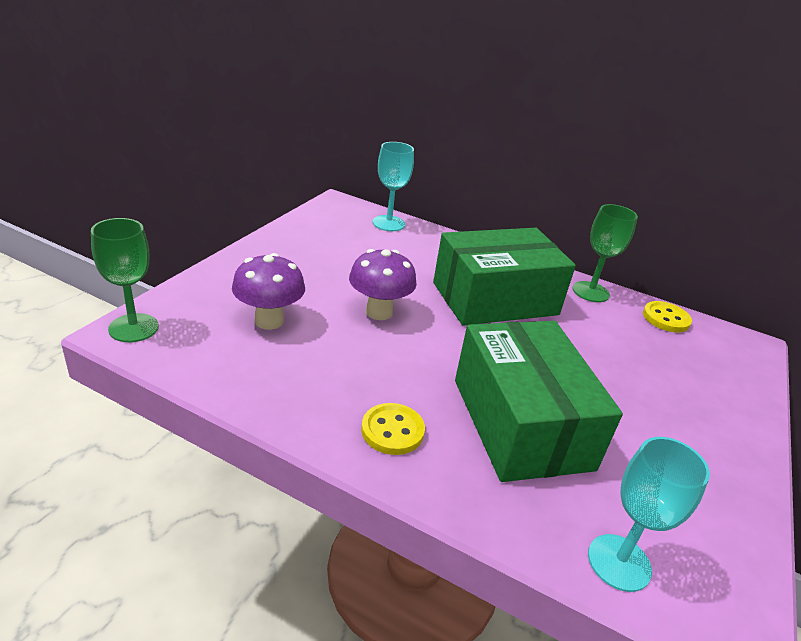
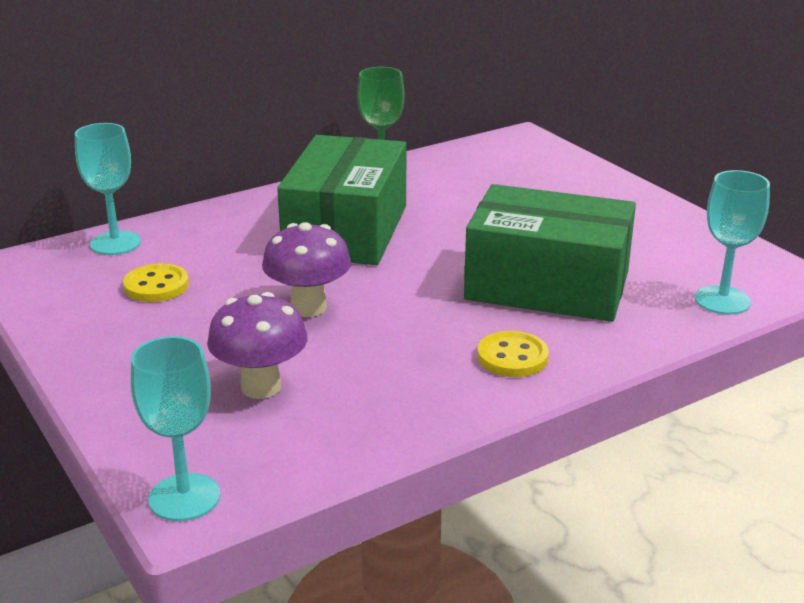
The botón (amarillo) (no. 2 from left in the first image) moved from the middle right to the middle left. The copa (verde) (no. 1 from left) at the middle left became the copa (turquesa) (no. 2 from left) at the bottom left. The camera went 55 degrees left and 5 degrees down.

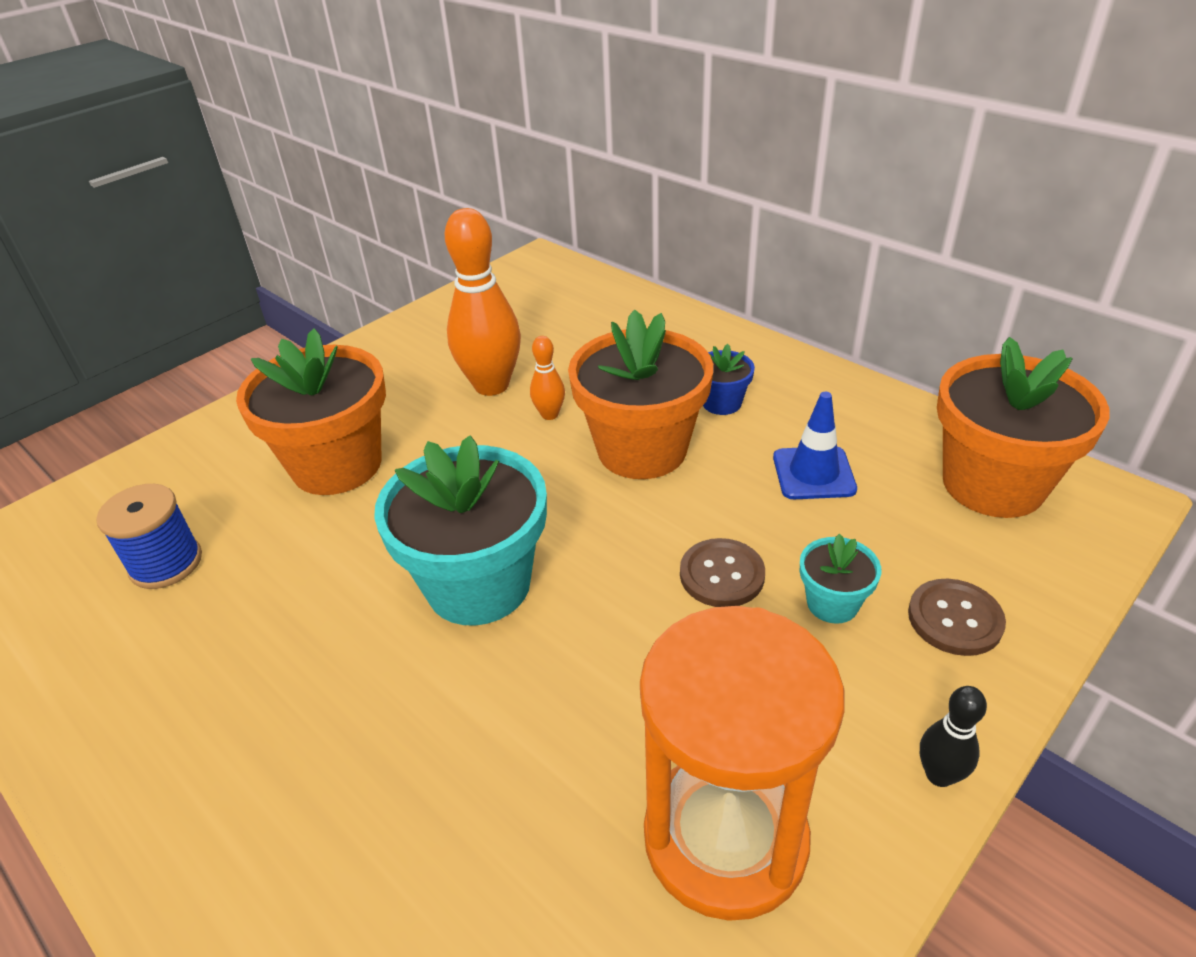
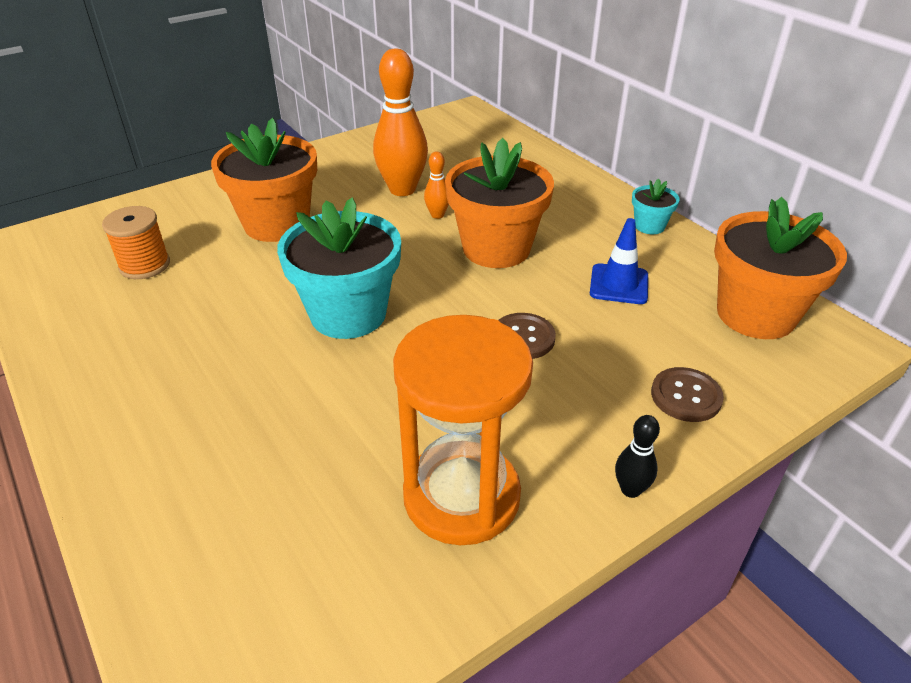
The carrete (azul) at the middle left became the carrete (naranja) at the middle left. The maceta (turquesa) (no. 2 from left) moved from the middle right to the top right. The maceta (azul) at the centre disappeared. The camera went 10 degrees right and 0 degrees up.

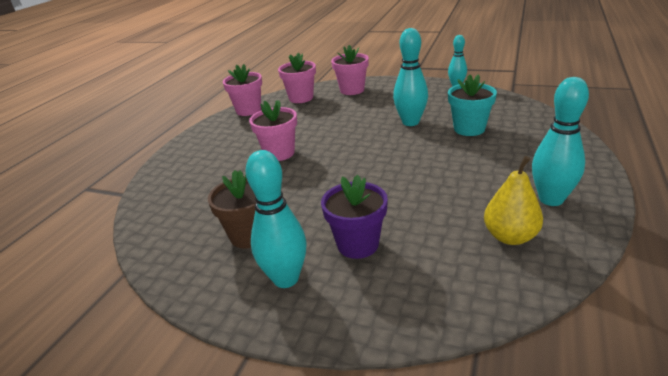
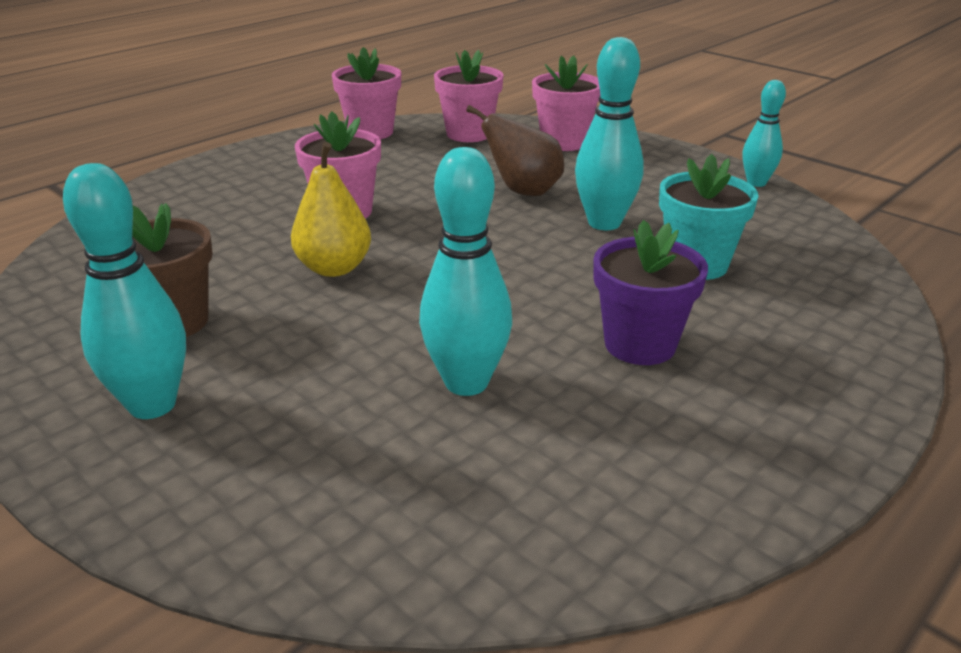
The pera (amarillo) moved from the middle right to the top centre. The bolo (turquesa) (no. 4 from left in the first image) moved from the middle right to the centre. The pera (marrón) at the top centre appeared. The maceta (morado) moved from the centre to the middle right. The camera went 20 degrees right and 0 degrees up.

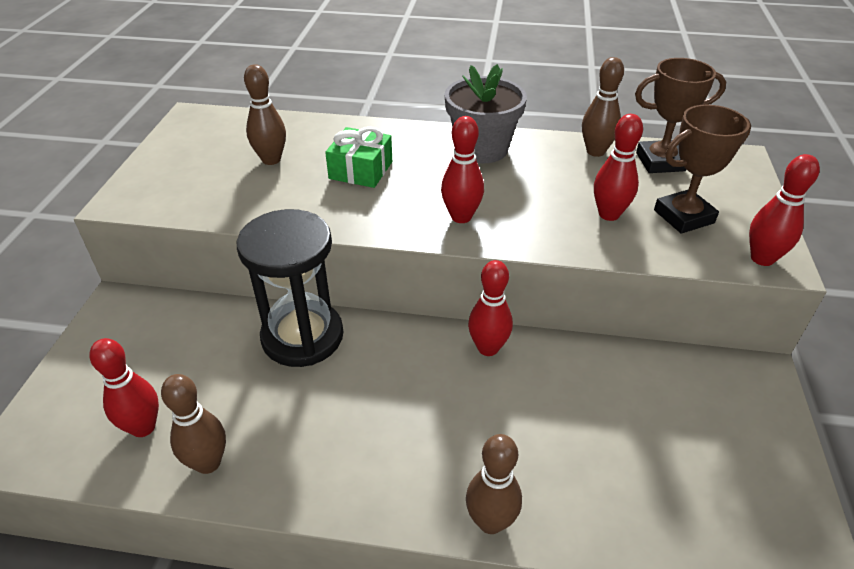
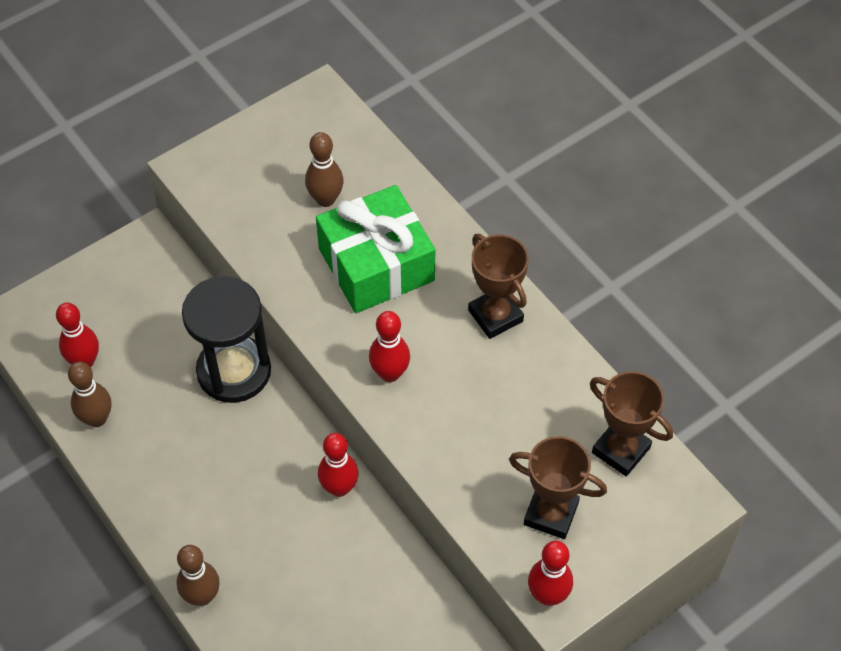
The regalo (verde) at the top centre changed to 1.75 times the size. The maceta (gris) at the top centre was replaced by the trofeo (marrón) (no. 1 from left) at the centre. The bolo (marrón) (no. 4 from left) at the top right disappeared. The bolo (rojo) (no. 4 from left) at the top right disappeared. The camera went 45 degrees right and 15 degrees up.

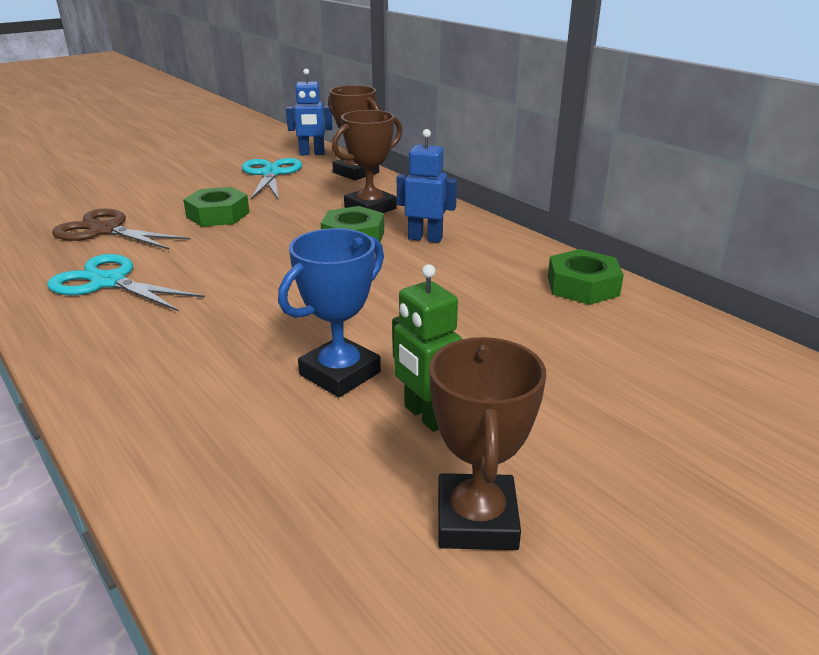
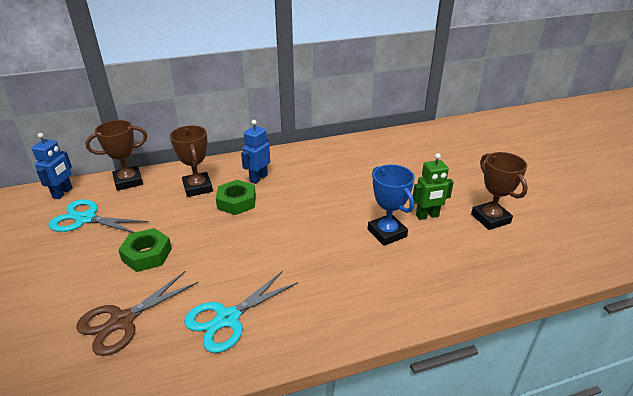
The trofeo (marrón) (no. 3 from left) at the bottom centre turned 45 degrees clockwise. The tuerca (verde) (no. 3 from left) at the middle right disappeared. The camera went 70 degrees left and 5 degrees up.

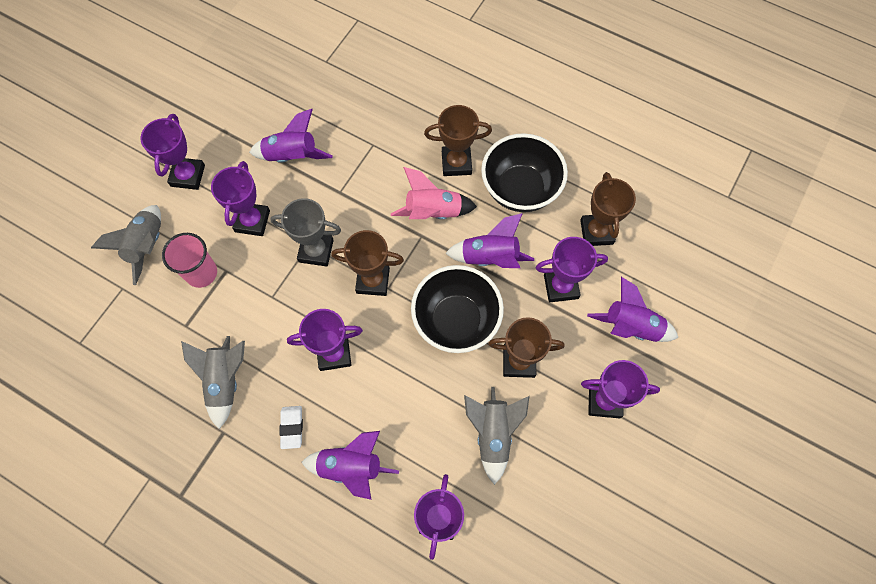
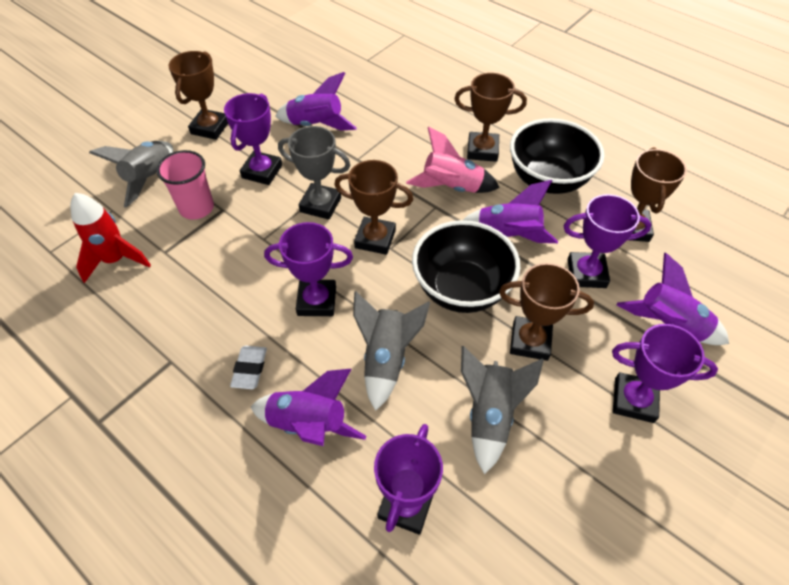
The cohete (rojo) at the middle left appeared. The trofeo (morado) (no. 1 from left) at the top left became the trofeo (marrón) (no. 1 from left) at the top left. The cohete (gris) (no. 2 from left) moved from the middle left to the centre. The camera went 10 degrees right and 15 degrees down.

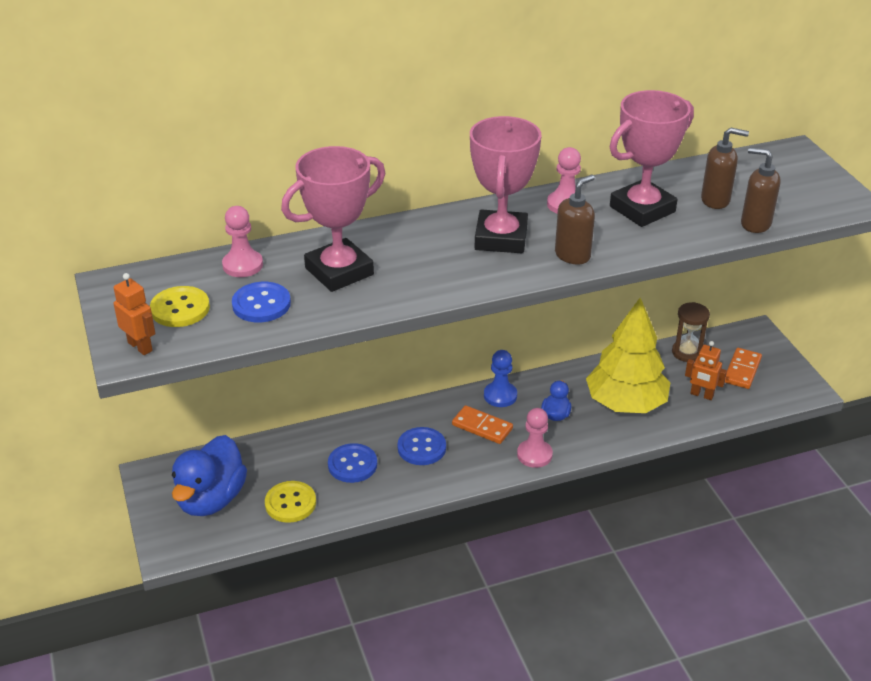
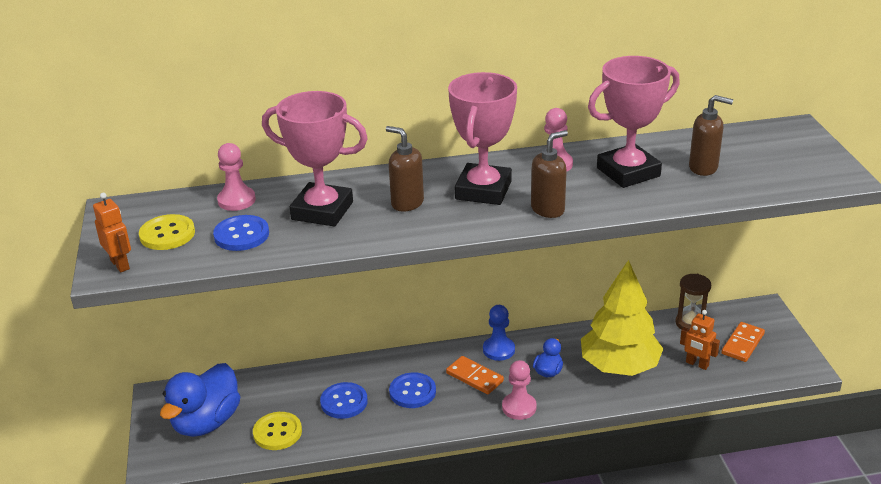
The trofeo (rosa) (no. 1 from left) at the top centre turned 45 degrees clockwise. The dispensador de jabón (marrón) (no. 3 from left in the first image) moved from the top right to the centre. The camera went 10 degrees right and 5 degrees down.

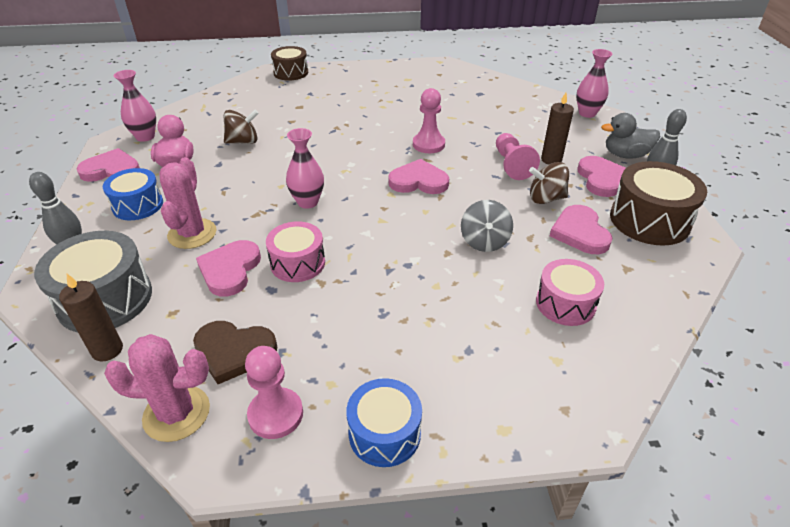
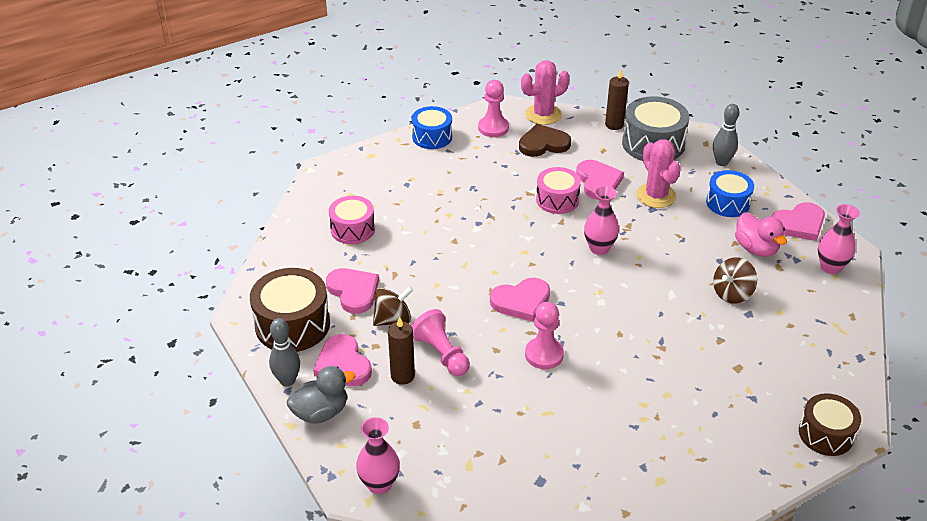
The peonza (gris) at the centre disappeared. The camera went 155 degrees right and 0 degrees up.

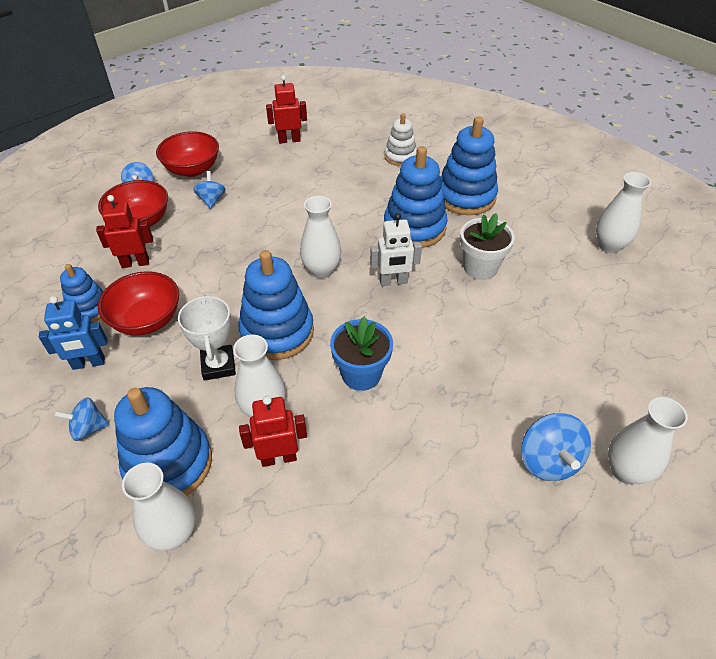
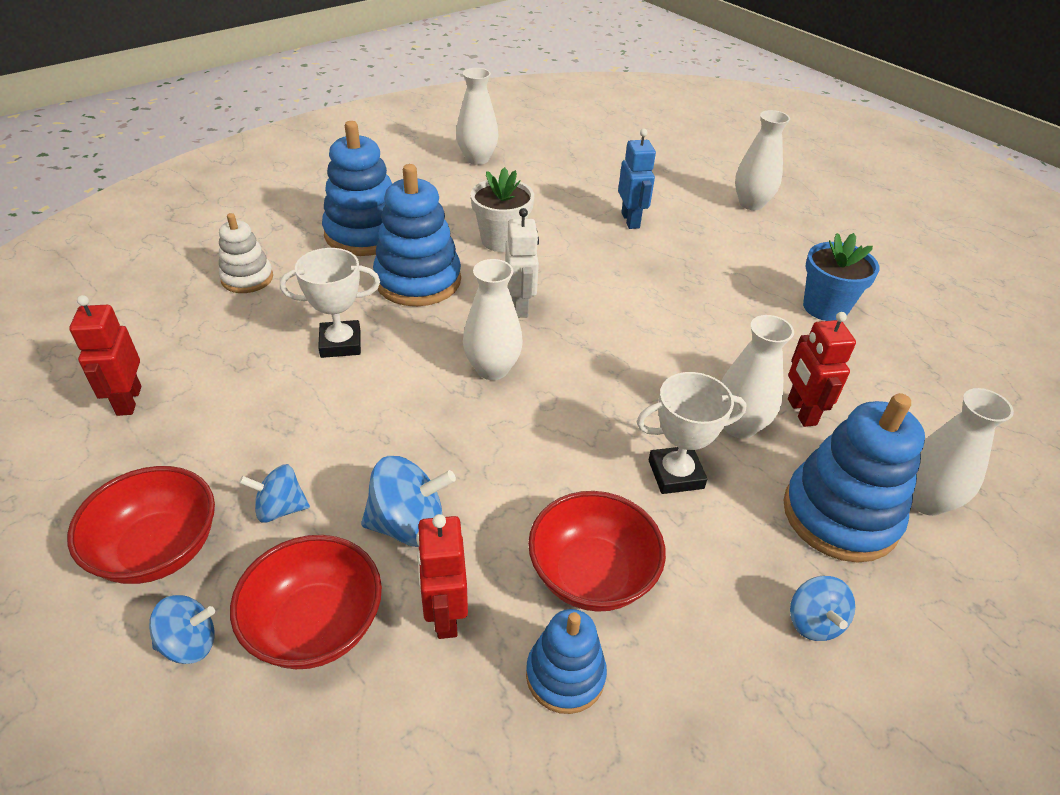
The trofeo (blanco) (no. 1 from left) at the middle left appeared. The peonza (azul) (no. 4 from left in the first image) moved from the bottom right to the centre. The robot (azul) moved from the middle left to the top centre. The maceta (azul) moved from the centre to the middle right. The juguete apilable (azul) (no. 3 from left) at the centre disappeared. The camera went 90 degrees left and 5 degrees down.

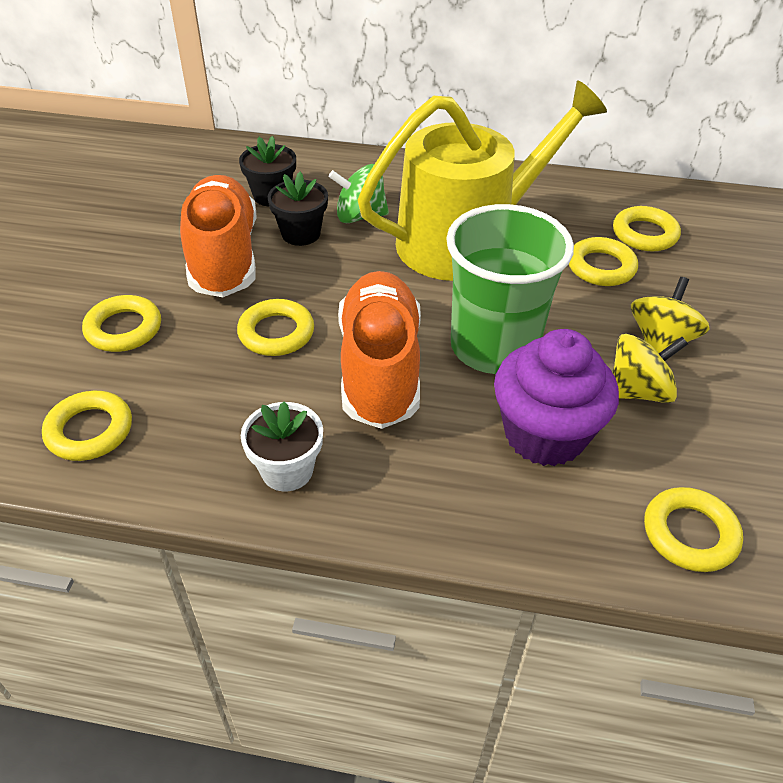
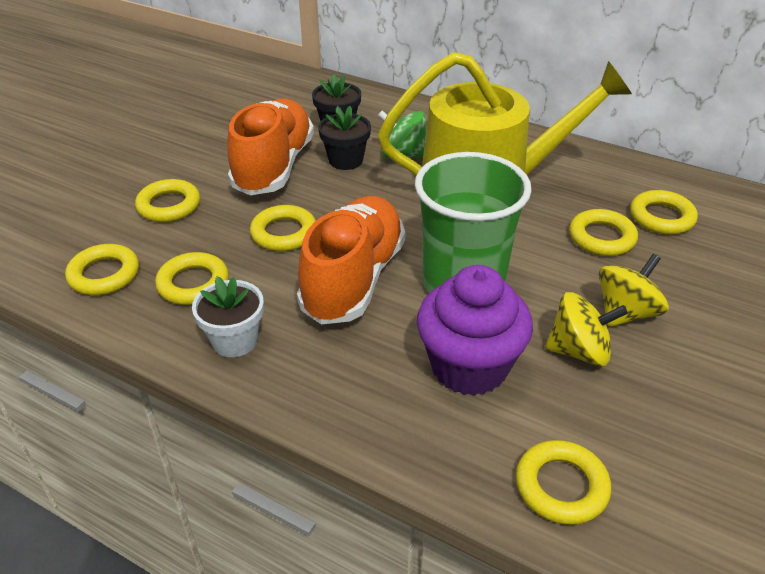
The anillo (amarillo) (no. 3 from left) at the middle left appeared. The camera went 20 degrees right and 5 degrees down.

